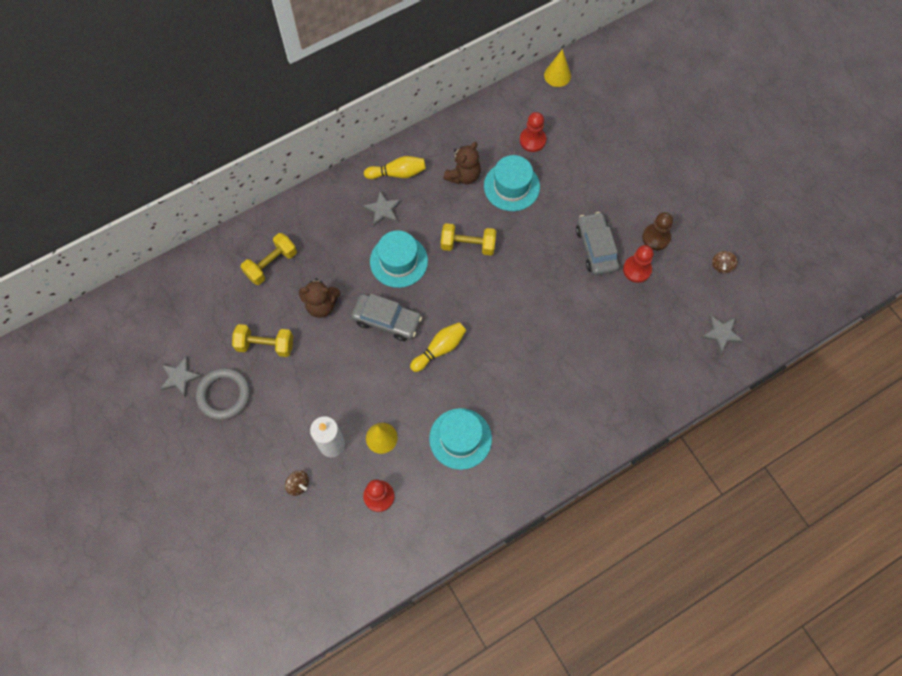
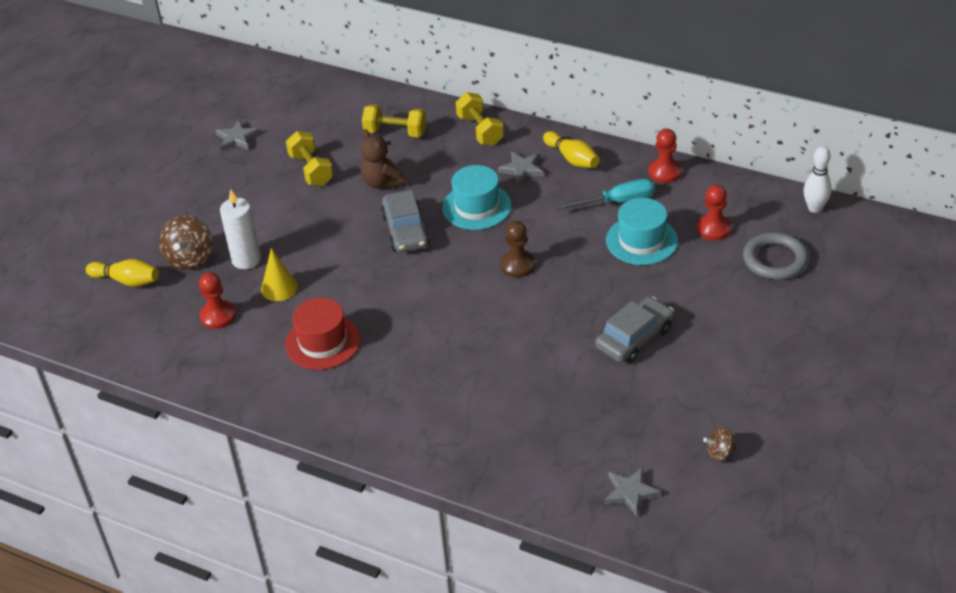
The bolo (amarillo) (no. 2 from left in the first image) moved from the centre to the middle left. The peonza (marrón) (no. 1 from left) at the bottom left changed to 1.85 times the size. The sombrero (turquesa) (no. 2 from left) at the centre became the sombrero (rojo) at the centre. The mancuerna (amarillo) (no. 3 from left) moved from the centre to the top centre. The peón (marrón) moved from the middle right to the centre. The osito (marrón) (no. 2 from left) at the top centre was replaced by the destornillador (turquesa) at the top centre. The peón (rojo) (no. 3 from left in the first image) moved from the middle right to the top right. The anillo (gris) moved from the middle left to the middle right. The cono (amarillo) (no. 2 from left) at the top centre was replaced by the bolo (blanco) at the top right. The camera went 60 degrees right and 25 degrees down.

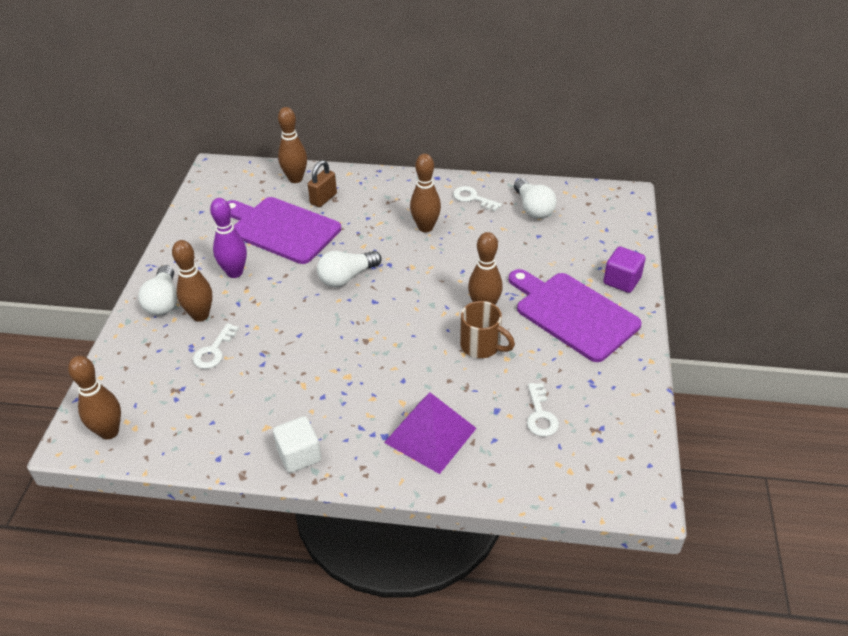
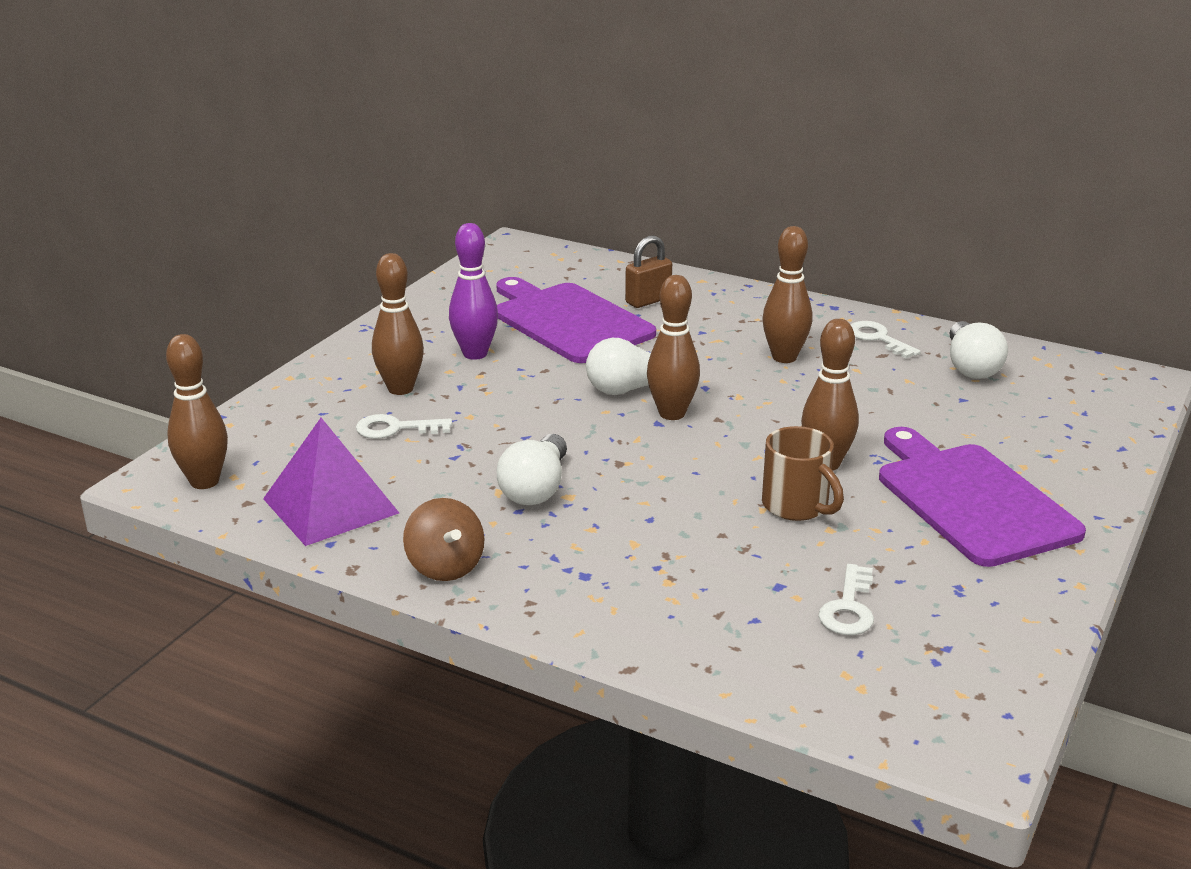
The pirámide (morado) moved from the bottom centre to the middle left. The llave (blanco) (no. 1 from left) at the middle left turned 45 degrees clockwise. The cubo (blanco) at the bottom centre was replaced by the peonza (marrón) at the centre. The bombilla (blanco) (no. 1 from left) moved from the middle left to the centre. The bolo (marrón) (no. 3 from left) moved from the top centre to the centre. The cubo (morado) at the middle right disappeared. The camera went 20 degrees right and 15 degrees down.

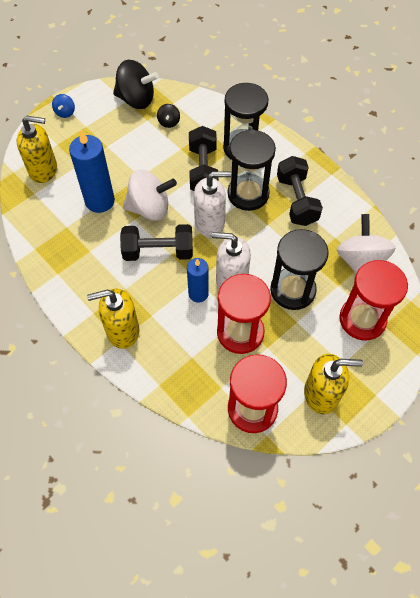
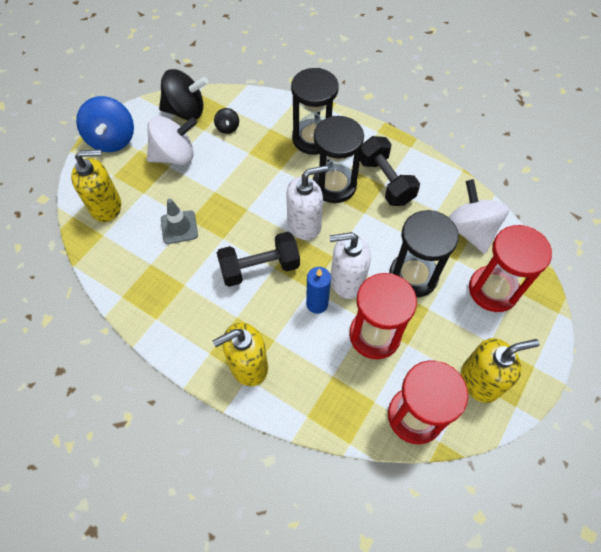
The peonza (azul) at the top left changed to 2.11 times the size. The peonza (blanco) (no. 1 from left) moved from the top centre to the top left. The vela (azul) (no. 1 from left) at the top left was replaced by the cono de tráfico (gris) at the middle left. The mancuerna (negro) (no. 2 from left) at the top centre disappeared. The camera went 15 degrees left and 0 degrees up.

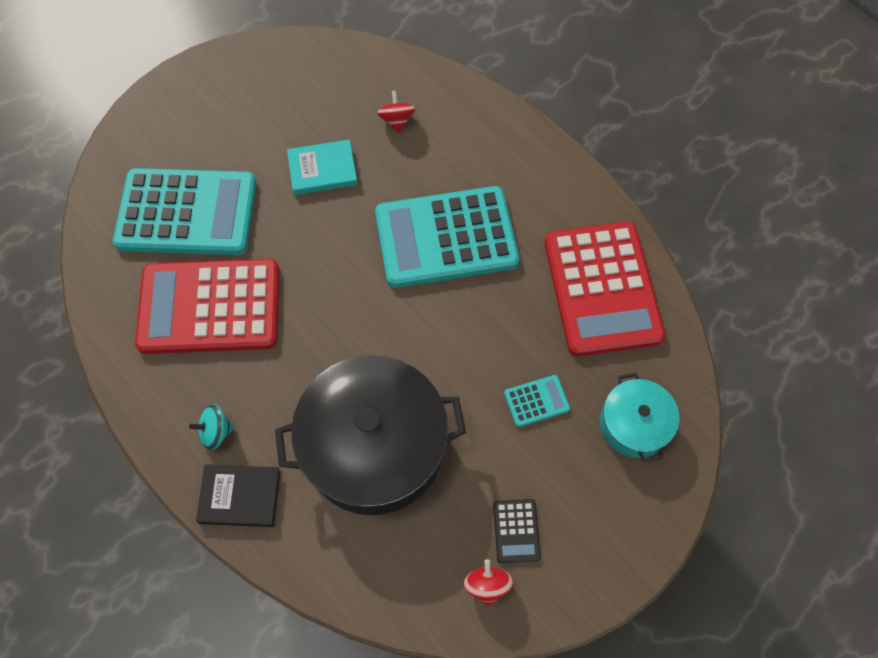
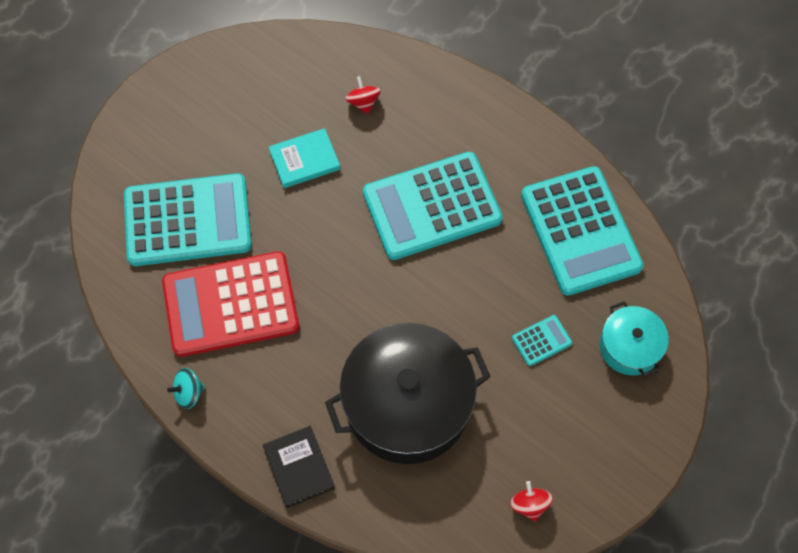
The peonza (turquesa) moved from the middle left to the bottom left. The libro (negro) at the bottom left turned 75 degrees clockwise. The calculadora (rojo) (no. 2 from left) at the middle right became the calculadora (turquesa) (no. 4 from left) at the middle right. The calculadora (negro) at the bottom centre disappeared. The camera went 10 degrees left and 0 degrees up.

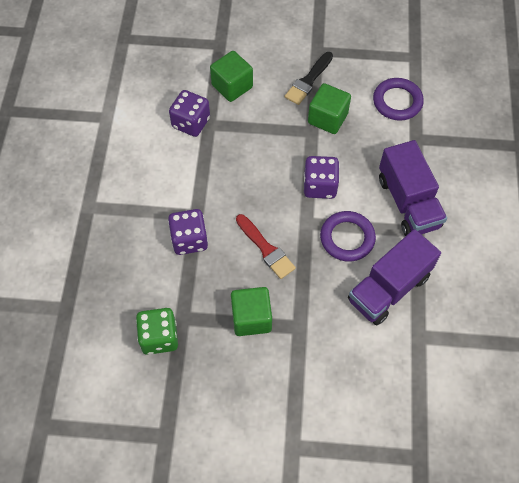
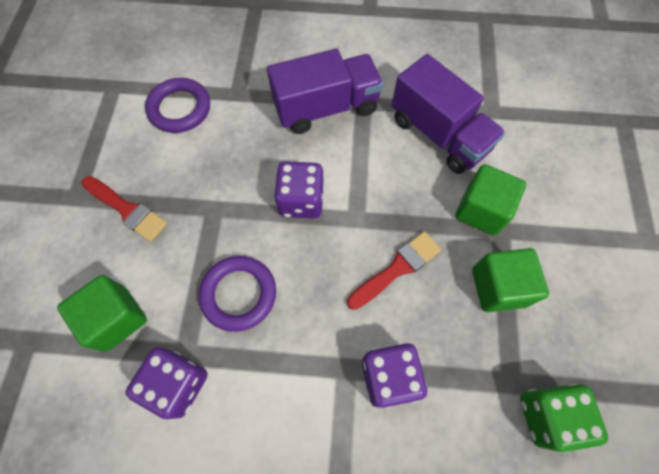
The pincel (negro) at the top centre became the pincel (rojo) (no. 1 from left) at the middle left. The anillo (morado) (no. 1 from left in the first image) moved from the middle right to the centre. The cubo (verde) (no. 3 from left in the first image) moved from the top centre to the middle right. The camera went 90 degrees left and 5 degrees up.

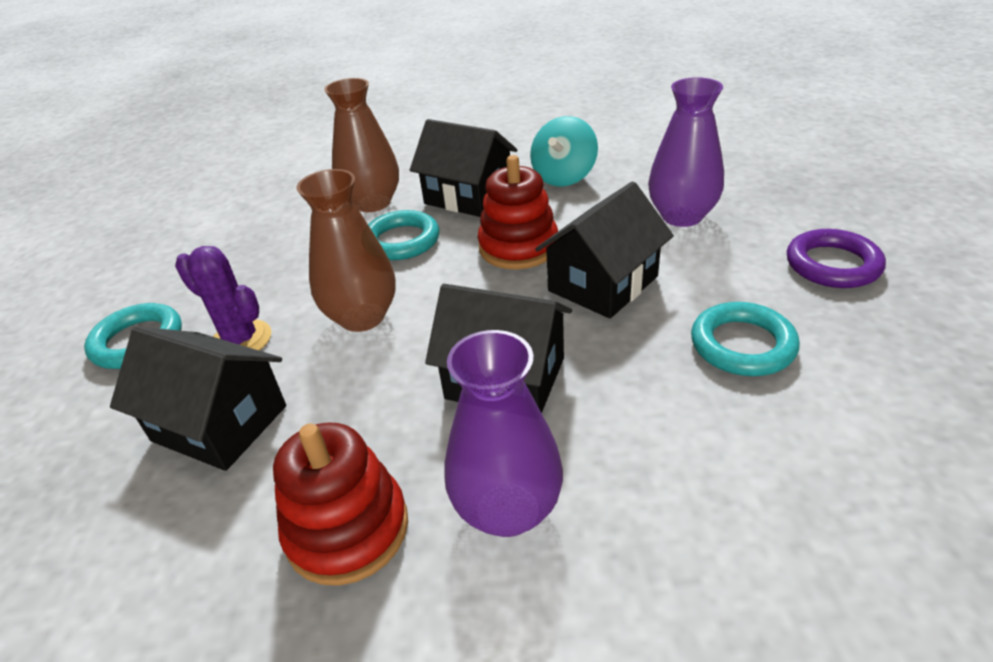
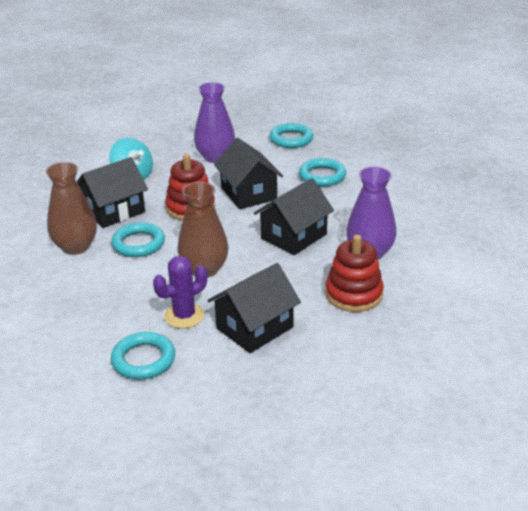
The anillo (morado) at the middle right became the anillo (turquesa) (no. 3 from left) at the top centre. The camera went 70 degrees left and 5 degrees down.

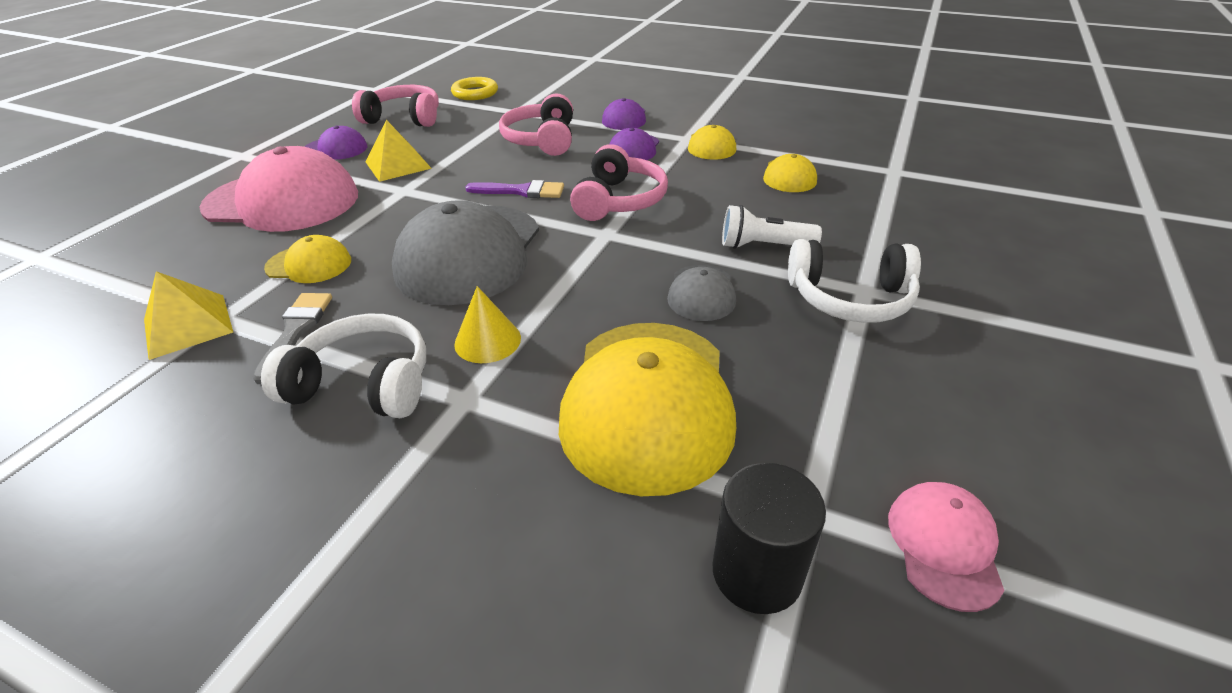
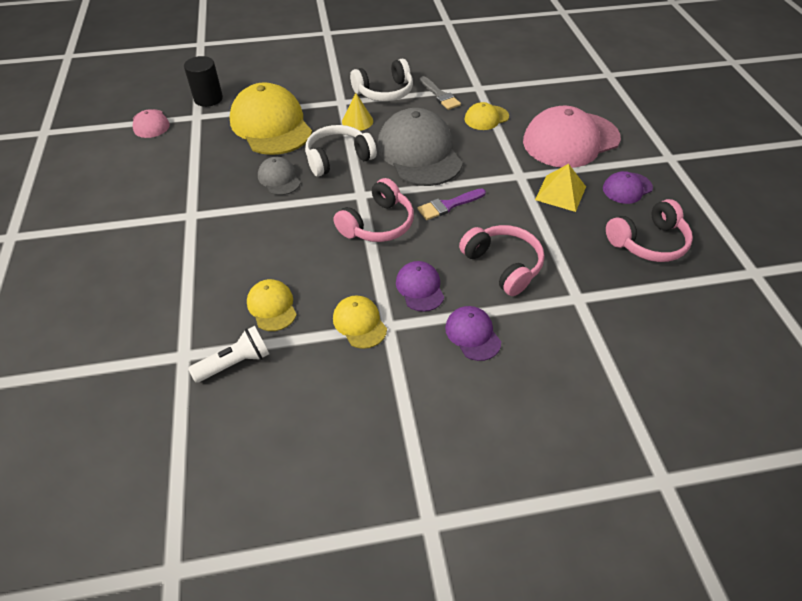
The lámpara de mano (blanco) moved from the top centre to the middle left. The auriculares (blanco) (no. 2 from left in the first image) moved from the middle right to the top centre. The auriculares (rosa) (no. 3 from left in the first image) at the top centre turned 120 degrees counterclockwise. The pirámide (amarillo) (no. 1 from left) at the middle left disappeared. The anillo (amarillo) at the top centre disappeared. The camera went 145 degrees right and 10 degrees up.

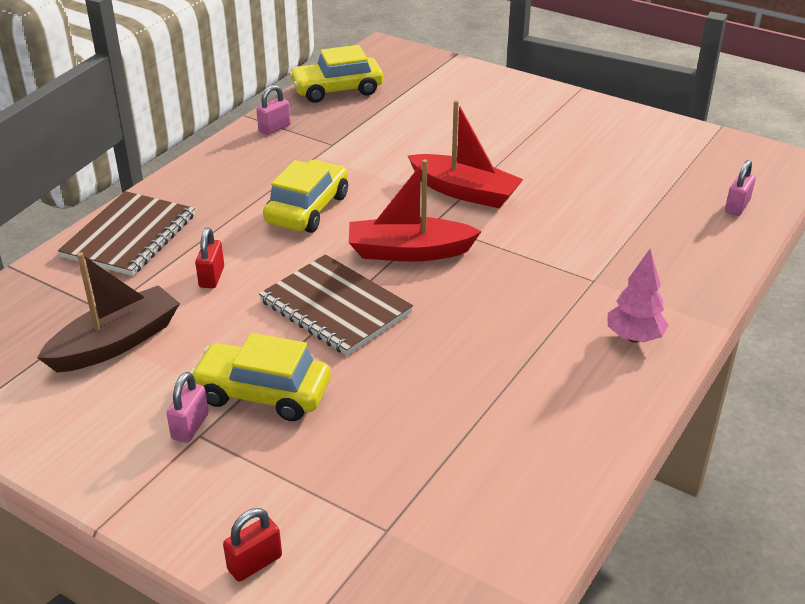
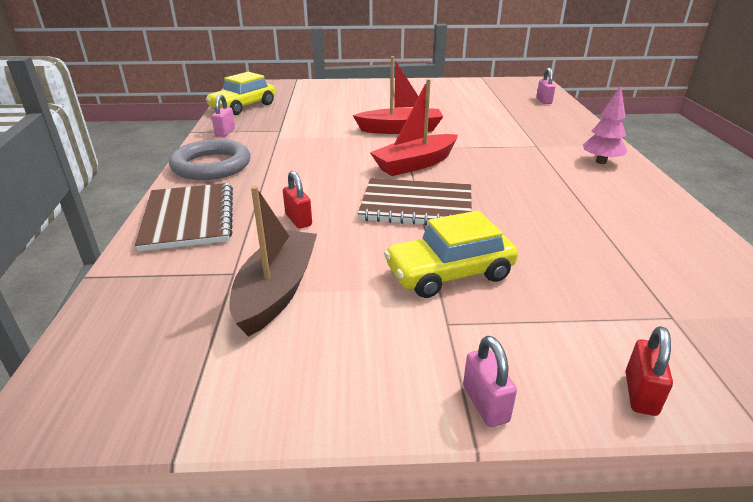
The anillo (gris) at the top left appeared. The candado (rosa) (no. 1 from left in the first image) moved from the bottom left to the bottom centre. The coche (amarillo) (no. 2 from left) at the top centre disappeared. The camera went 35 degrees left and 5 degrees down.

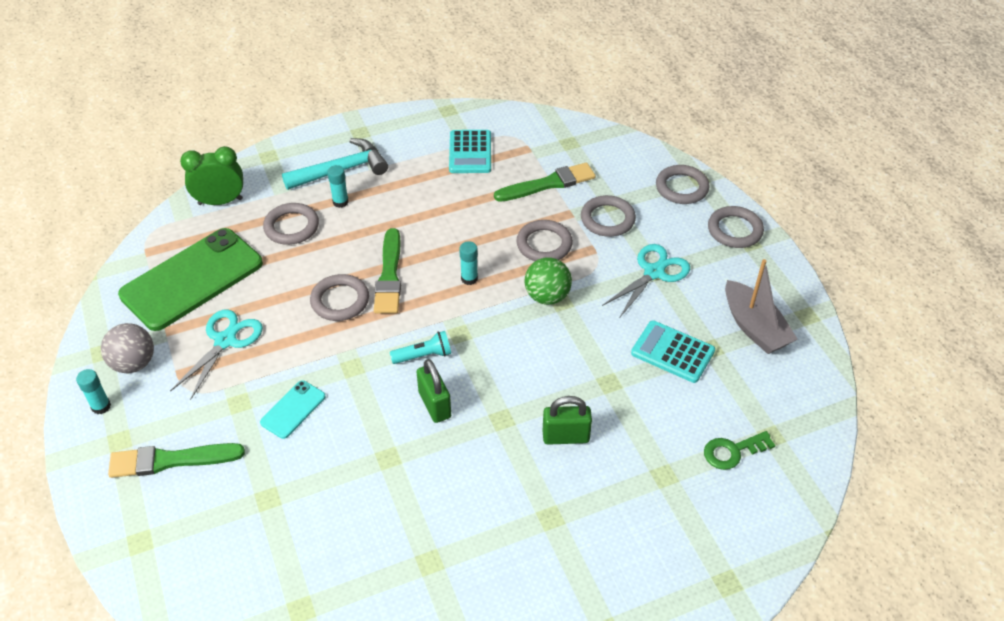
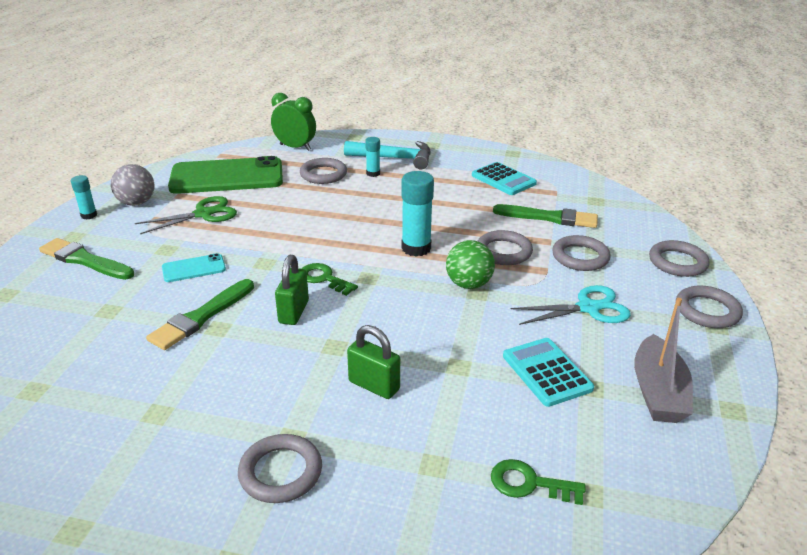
The tijeras (turquesa) (no. 1 from left) at the middle left became the tijeras (verde) at the middle left. The pincel (verde) (no. 2 from left) moved from the centre to the middle left. The anillo (gris) (no. 2 from left in the first image) moved from the centre to the bottom centre. The lámpara de mano (turquesa) at the centre was replaced by the llave (verde) (no. 1 from left) at the centre. The barra de pegamento (turquesa) (no. 3 from left) at the centre changed to 1.79 times the size. The calculadora (turquesa) (no. 1 from left) at the top centre turned 75 degrees counterclockwise. The camera went 35 degrees right and 15 degrees down.

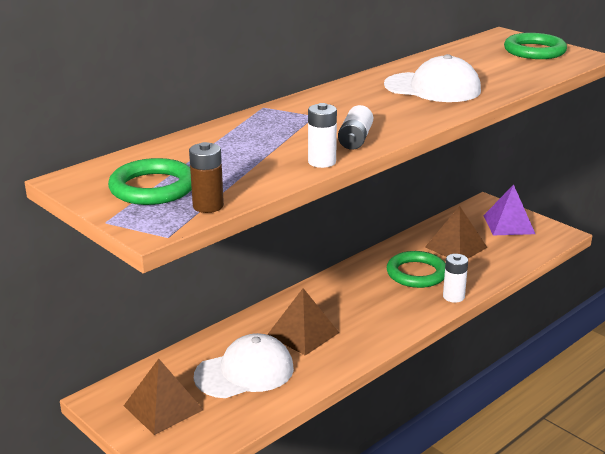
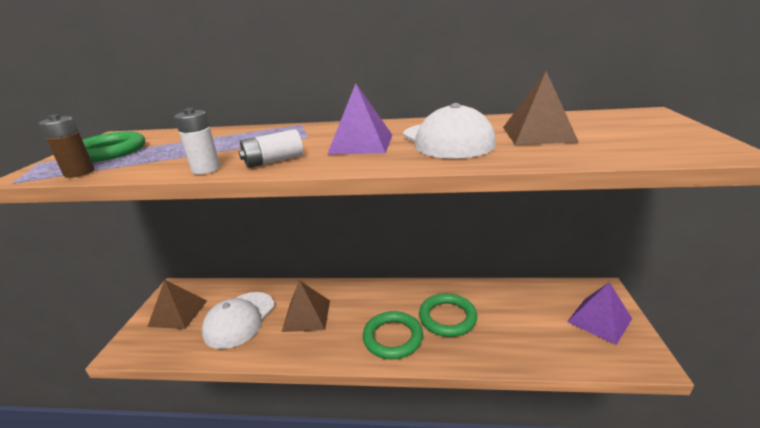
The gorra (blanco) (no. 1 from left) at the bottom centre turned 90 degrees clockwise. The pirámide (morado) (no. 1 from left) at the top centre appeared. The anillo (verde) (no. 3 from left in the first image) moved from the top right to the bottom centre. The pirámide (marrón) (no. 3 from left) moved from the middle right to the top right. The pila (blanco) (no. 3 from left) at the middle right disappeared. The camera went 50 degrees right and 0 degrees up.

